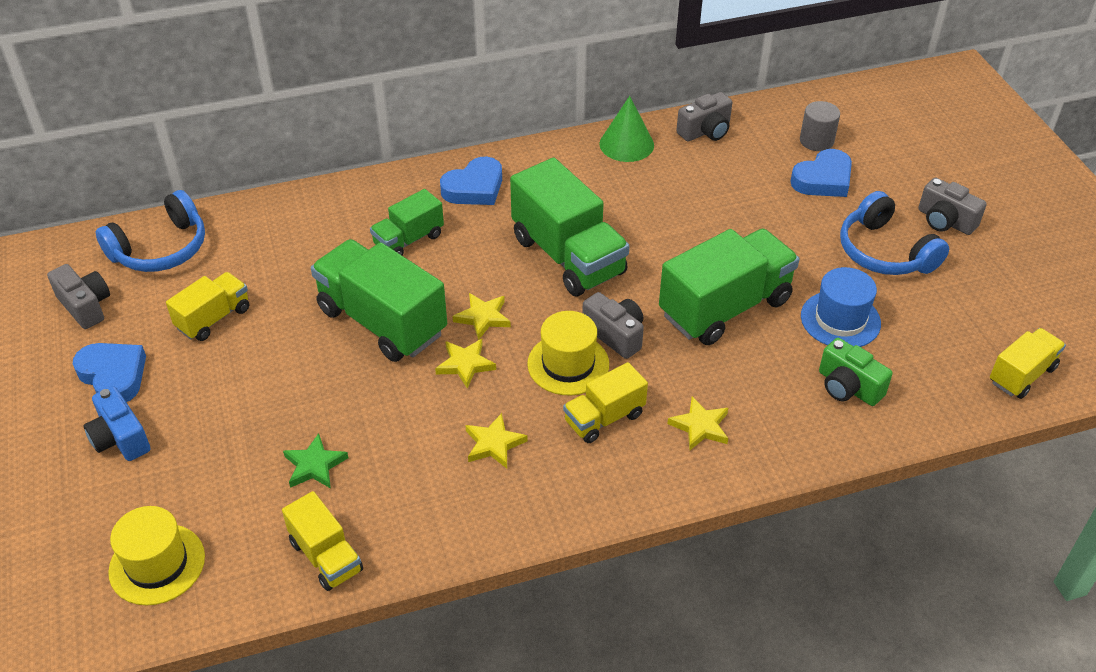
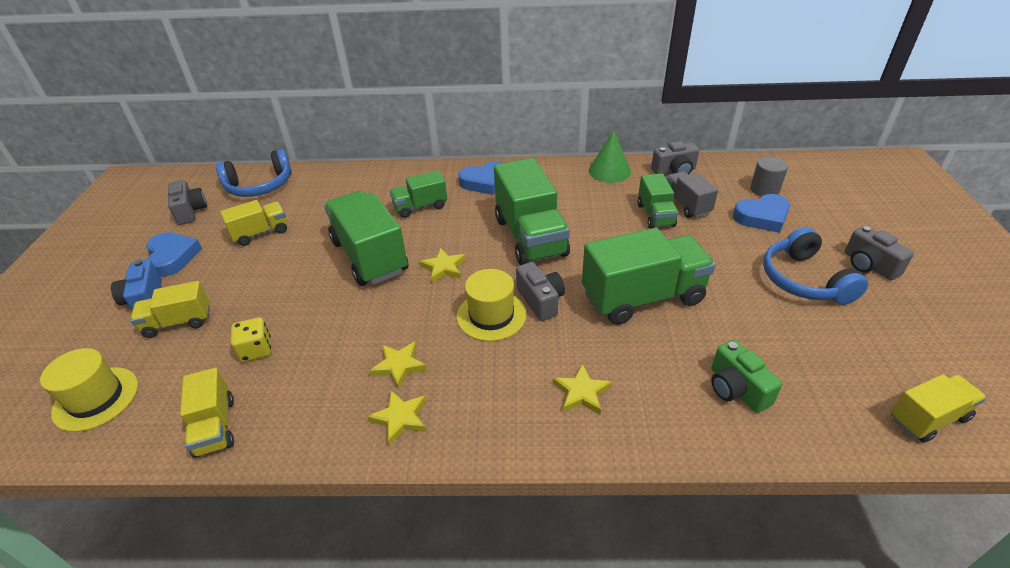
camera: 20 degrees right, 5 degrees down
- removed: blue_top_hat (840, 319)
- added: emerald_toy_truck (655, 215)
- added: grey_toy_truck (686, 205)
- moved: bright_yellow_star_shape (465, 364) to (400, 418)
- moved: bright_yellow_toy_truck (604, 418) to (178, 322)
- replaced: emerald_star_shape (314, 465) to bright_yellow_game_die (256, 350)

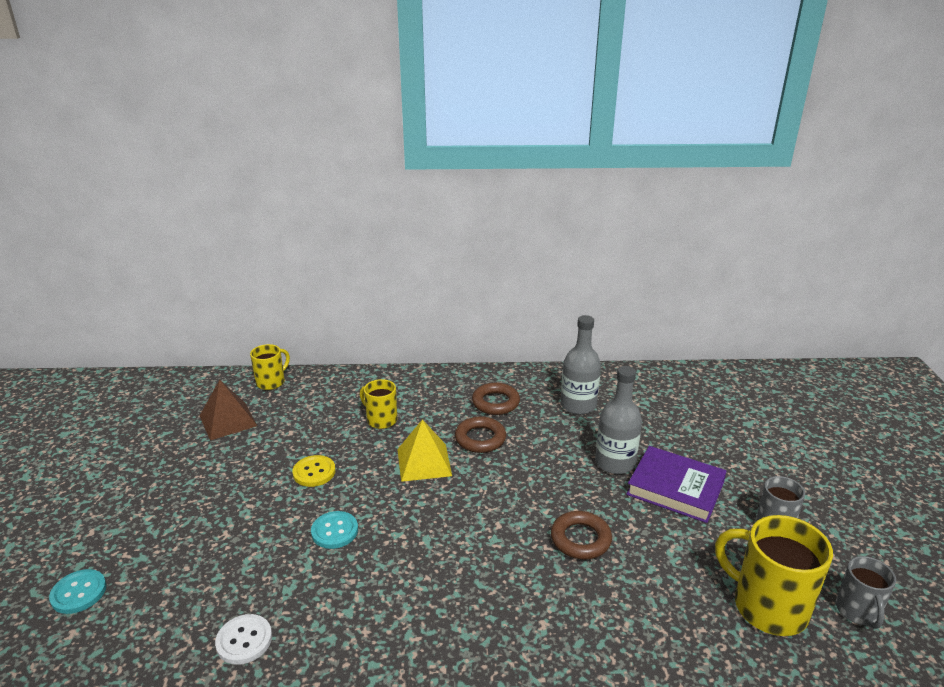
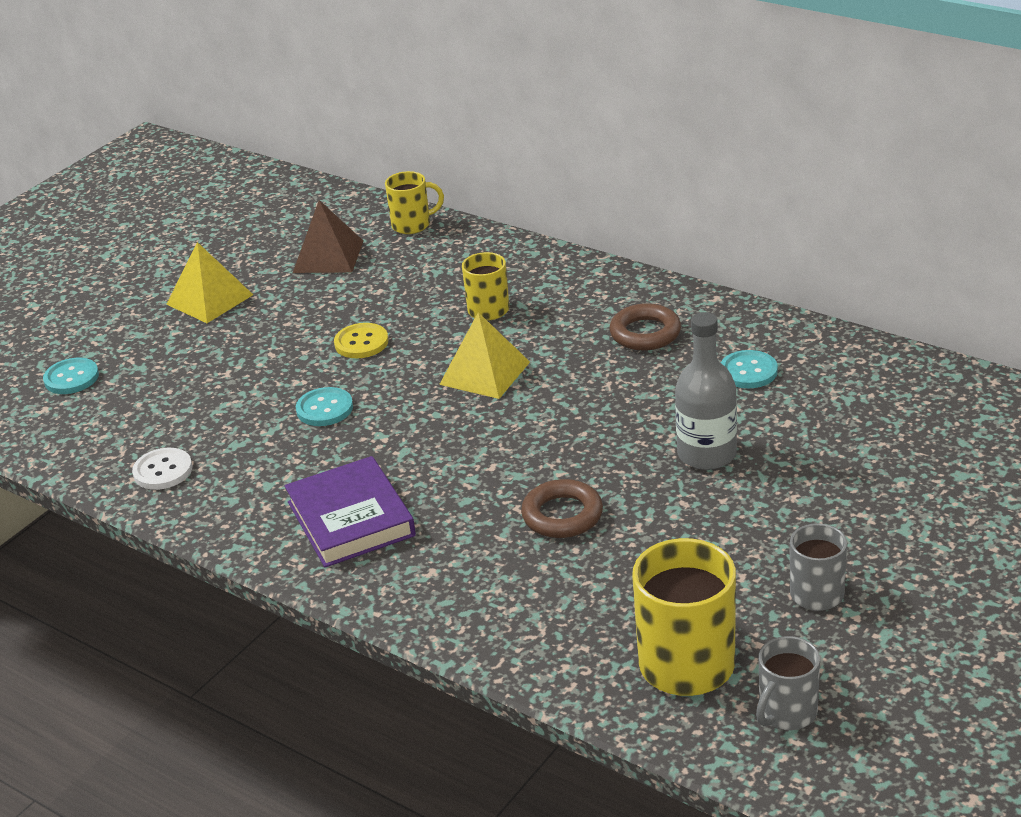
camera: 40 degrees right, 5 degrees up
- removed: russet_ring (480, 439)
- added: bright_yellow_solid_pyramid (210, 299)
- moved: violet_hardback (675, 488) to (351, 519)
- replaced: grey_drink_bottle (578, 405) to teal_sewing_button (748, 371)

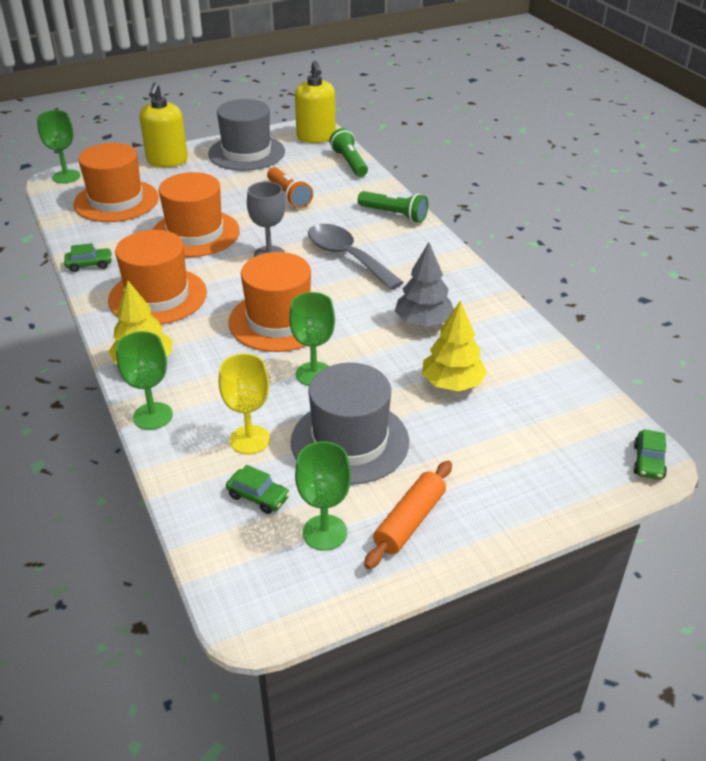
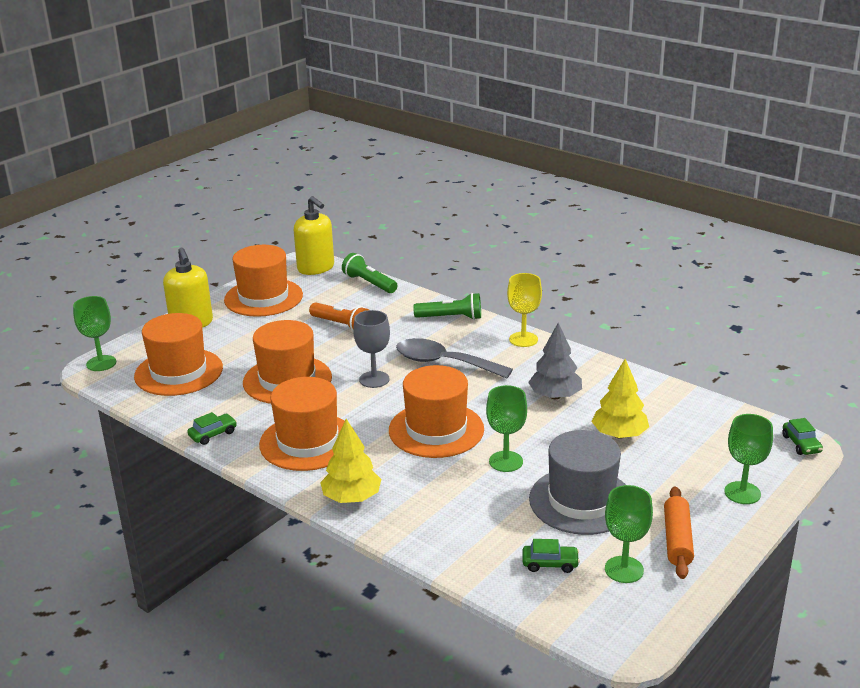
camera: 25 degrees left, 10 degrees down
- moved: emerald_goblet (153, 416) to (742, 493)
- moved: bright_yellow_goblet (249, 440) to (523, 339)
- recoloured: grey_top_hat (246, 153) to orange-coloured_top_hat (263, 297)

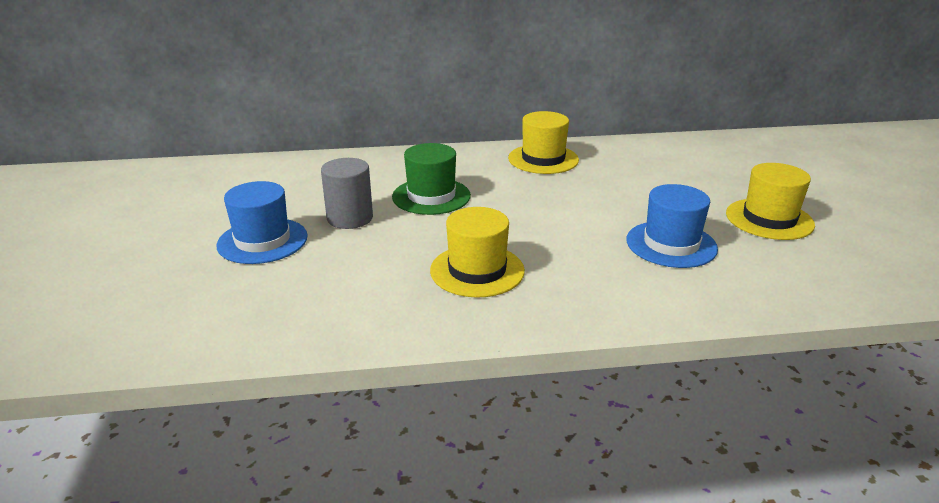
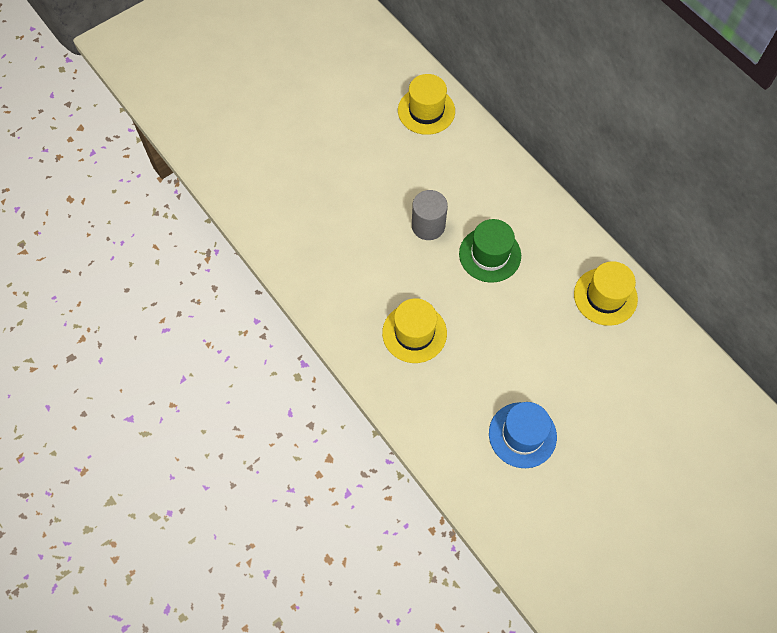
camera: 60 degrees right, 35 degrees up
- removed: blue_top_hat (262, 241)
- moved: bright_yellow_top_hat (769, 219) to (426, 111)

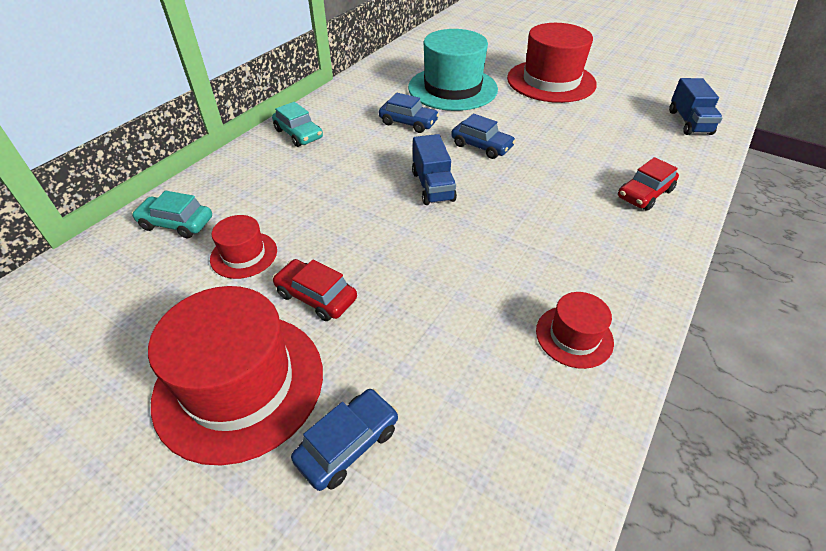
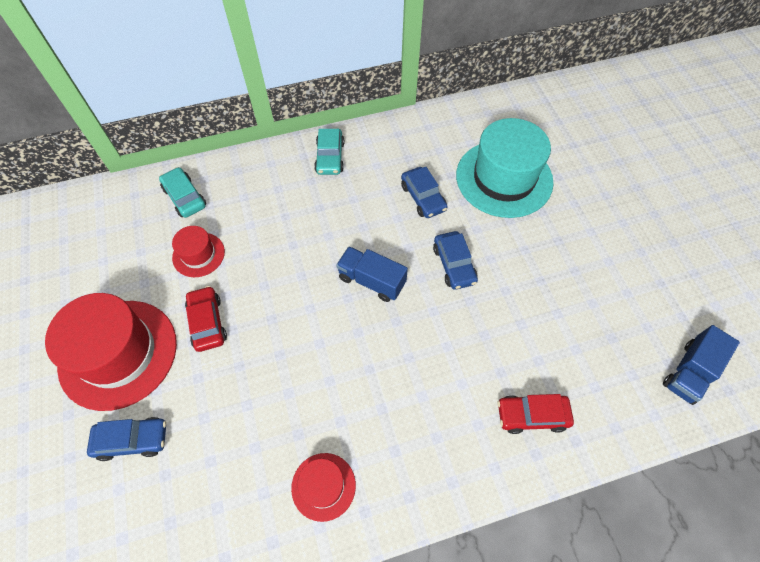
camera: 40 degrees right, 15 degrees up
- removed: scarlet_top_hat (551, 81)
- turned: blue_toy_truck (433, 186) = (371, 281) 90 degrees clockwise

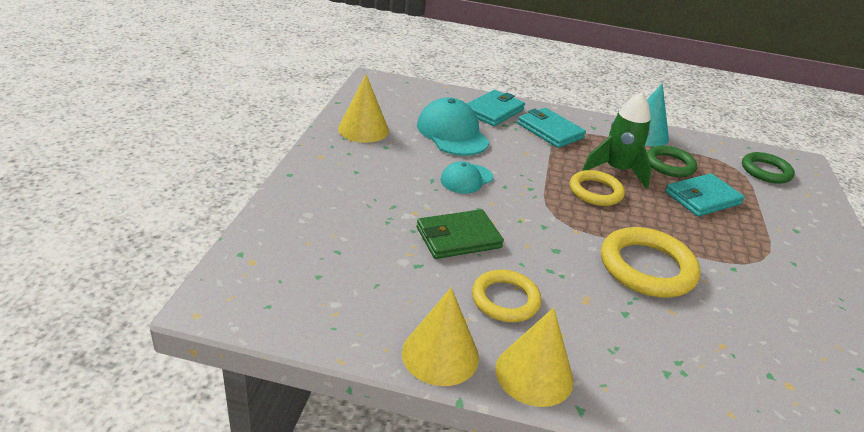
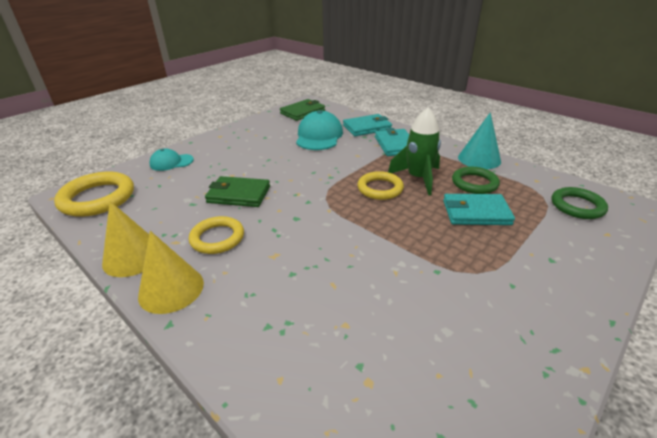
camera: 35 degrees right, 0 degrees up
- removed: bright_yellow_solid_cone (363, 129)
- added: emerald_wallet (302, 112)
- moved: teal_baseball_cap (466, 179) to (171, 162)
- moved: bright_yellow_ring (647, 267) to (97, 198)

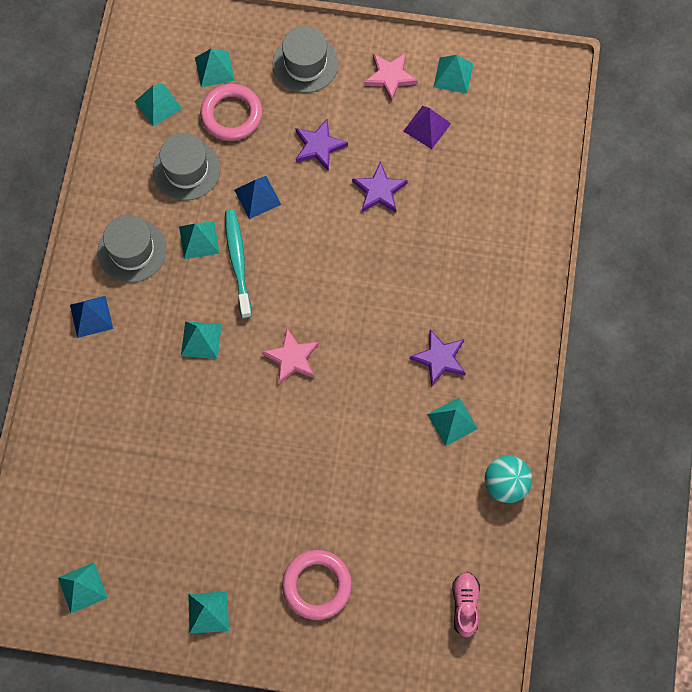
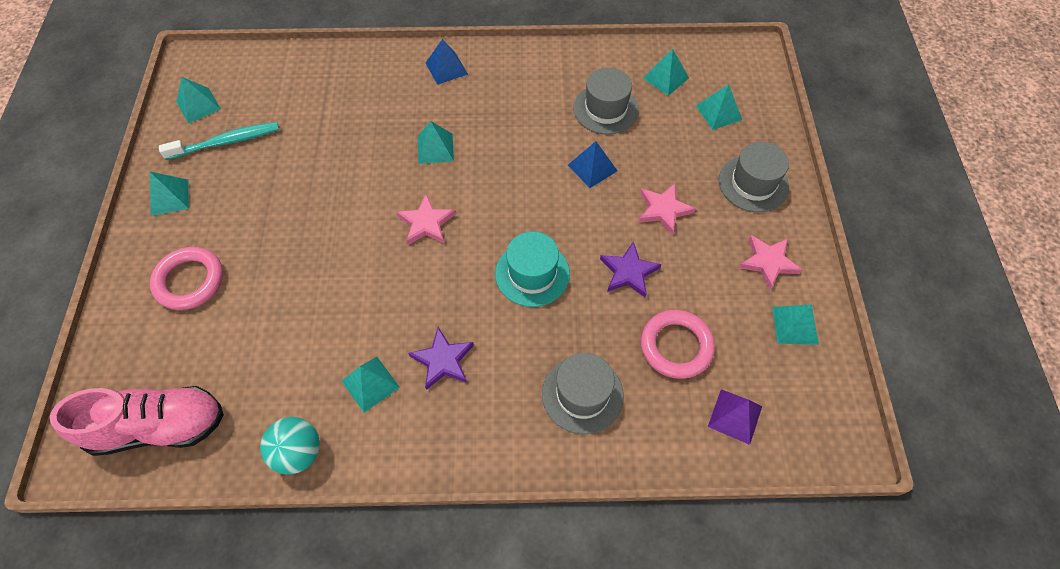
camera: 80 degrees right, 10 degrees down
- removed: teal_solid_pyramid (199, 240)
- added: teal_top_hat (532, 273)
- moved: grey_top_hat (132, 250) to (582, 394)
- moved: rose-pink_ring (231, 115) to (676, 346)
- moved: teal_tooth_brush (238, 262) to (226, 142)
- moved: violet_solid_pyramid (427, 127) to (735, 416)
- recoloured: violet_star_shape (319, 146) to rose-pink_star_shape (663, 210)
- resized: rose-pink_sneaker (465, 605) = (158, 427) x1.95

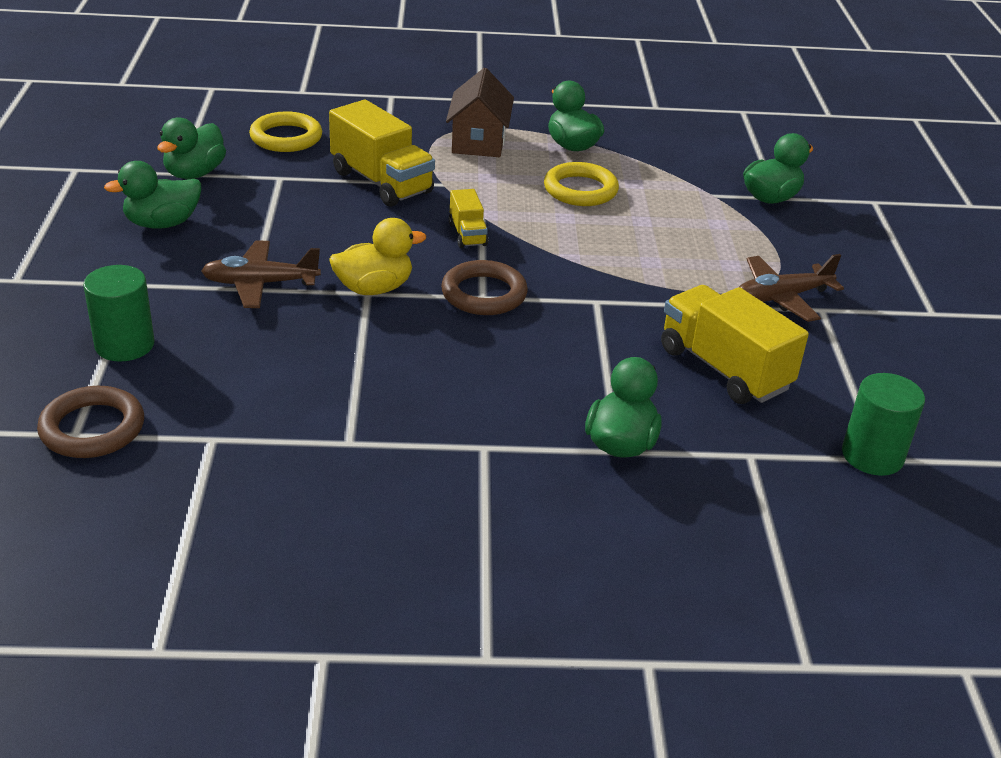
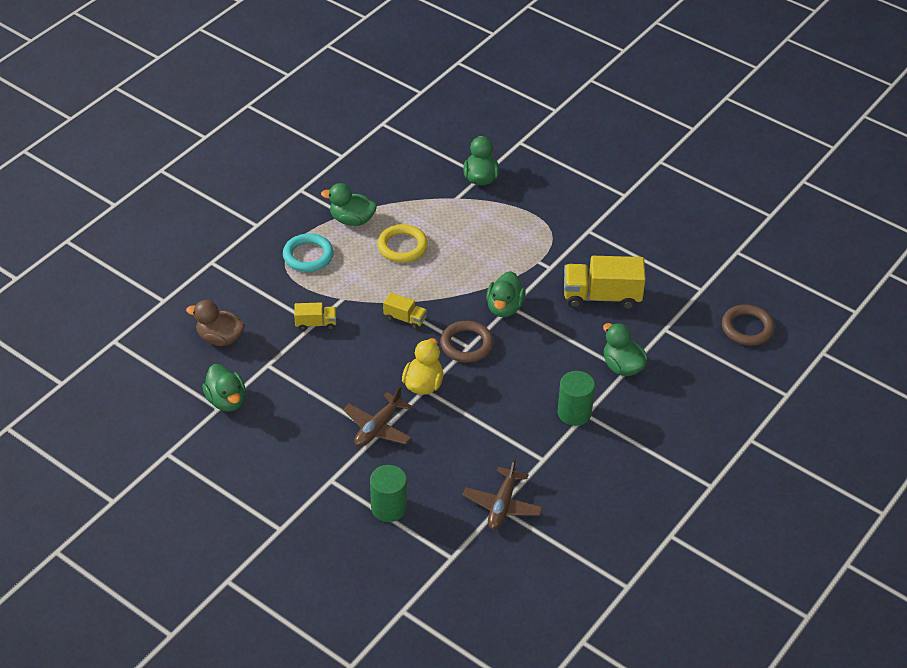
camera: 50 degrees left, 10 degrees up
- moved: russet_ring (92, 428) to (747, 328)
- moved: emerald_toy_duck (162, 223) to (504, 308)
- moved: russet_plane (782, 297) to (502, 505)
- moved: emerald_solid_cylinder (872, 455) to (574, 413)
- replaced: bright_yellow_ring (286, 137) to russet_toy_duck (220, 338)
- replaced: russet_house (479, 141) to teal_ring (308, 256)
- resized: bright_yellow_toy_truck (381, 182) = (316, 324) x0.52

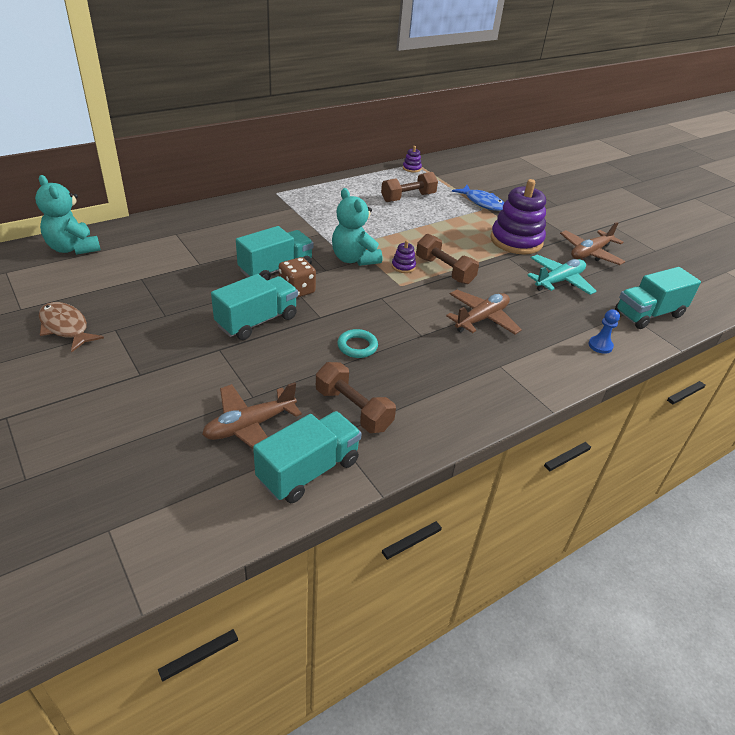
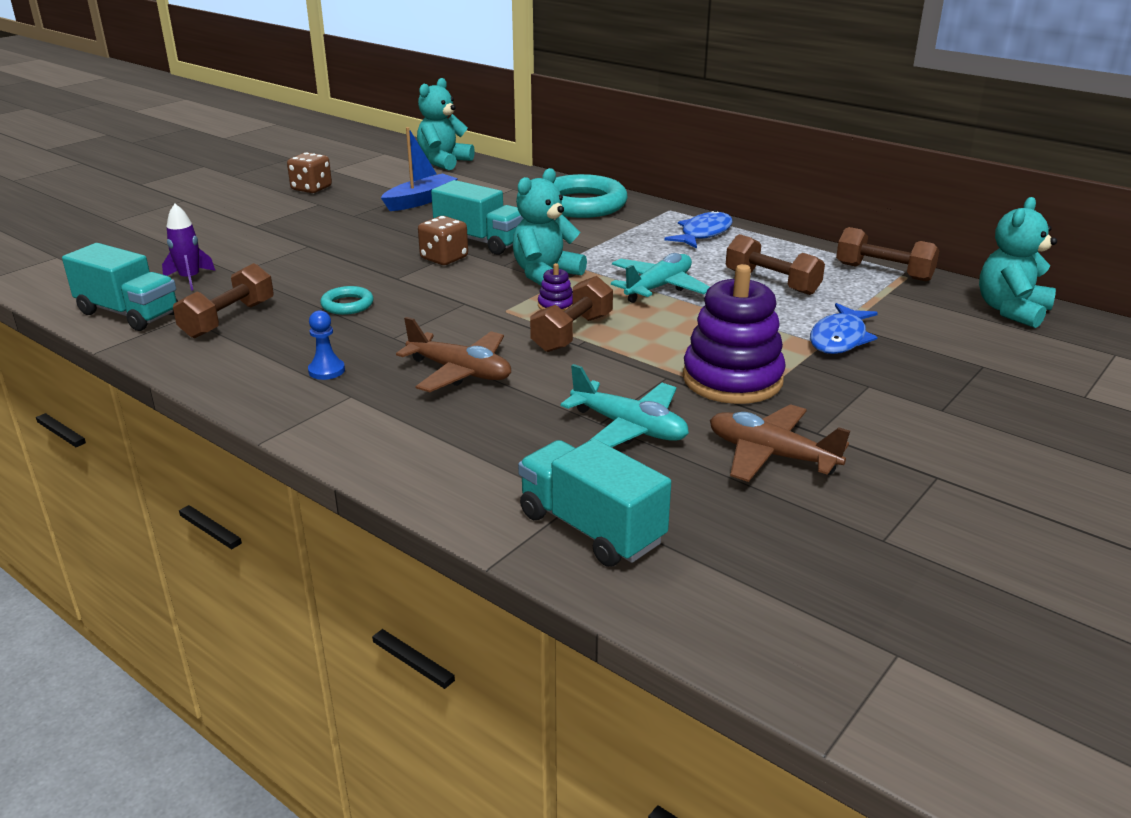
camera: 75 degrees right, 10 degrees down
- removed: teal_toy_truck (257, 321)
- added: blue_sailboat (420, 201)
- added: teal_ring (582, 204)
- added: teal_plane (658, 287)
- added: blue_fish (703, 233)
- added: teal_stuffed_bear (1011, 311)
- moved: blue_pawn (600, 346) to (326, 370)
- replaced: russet_fish (66, 327) to russet_game_die (311, 188)
- replaced: russet_plane (250, 426) to violet_toy_rocket (190, 279)
- replaced: violet_ring_stacker (411, 168) to russet_hand_weight (884, 272)

